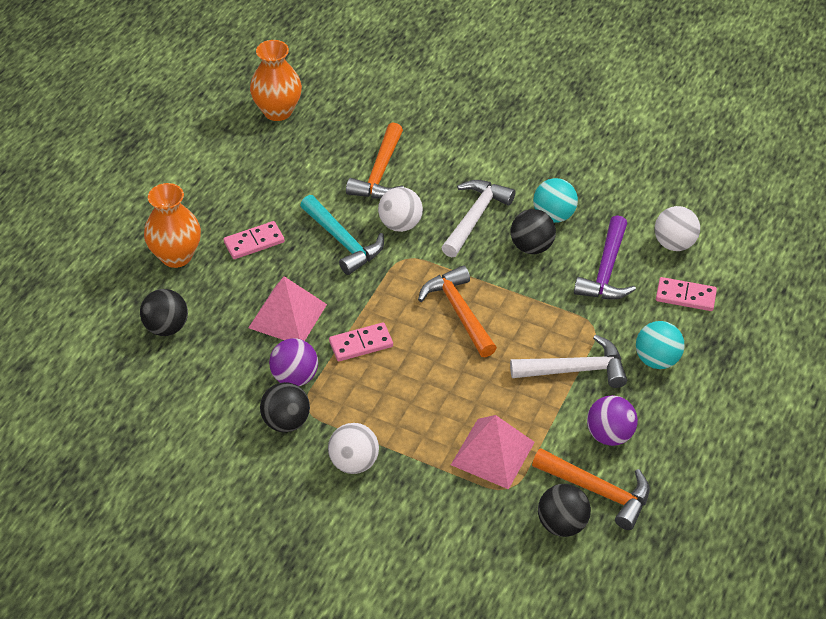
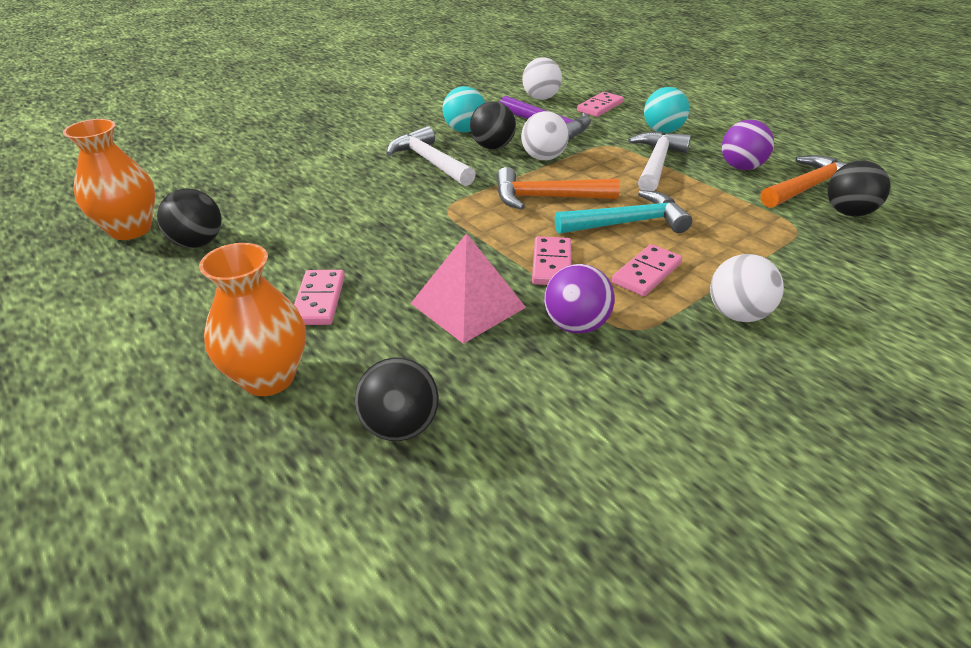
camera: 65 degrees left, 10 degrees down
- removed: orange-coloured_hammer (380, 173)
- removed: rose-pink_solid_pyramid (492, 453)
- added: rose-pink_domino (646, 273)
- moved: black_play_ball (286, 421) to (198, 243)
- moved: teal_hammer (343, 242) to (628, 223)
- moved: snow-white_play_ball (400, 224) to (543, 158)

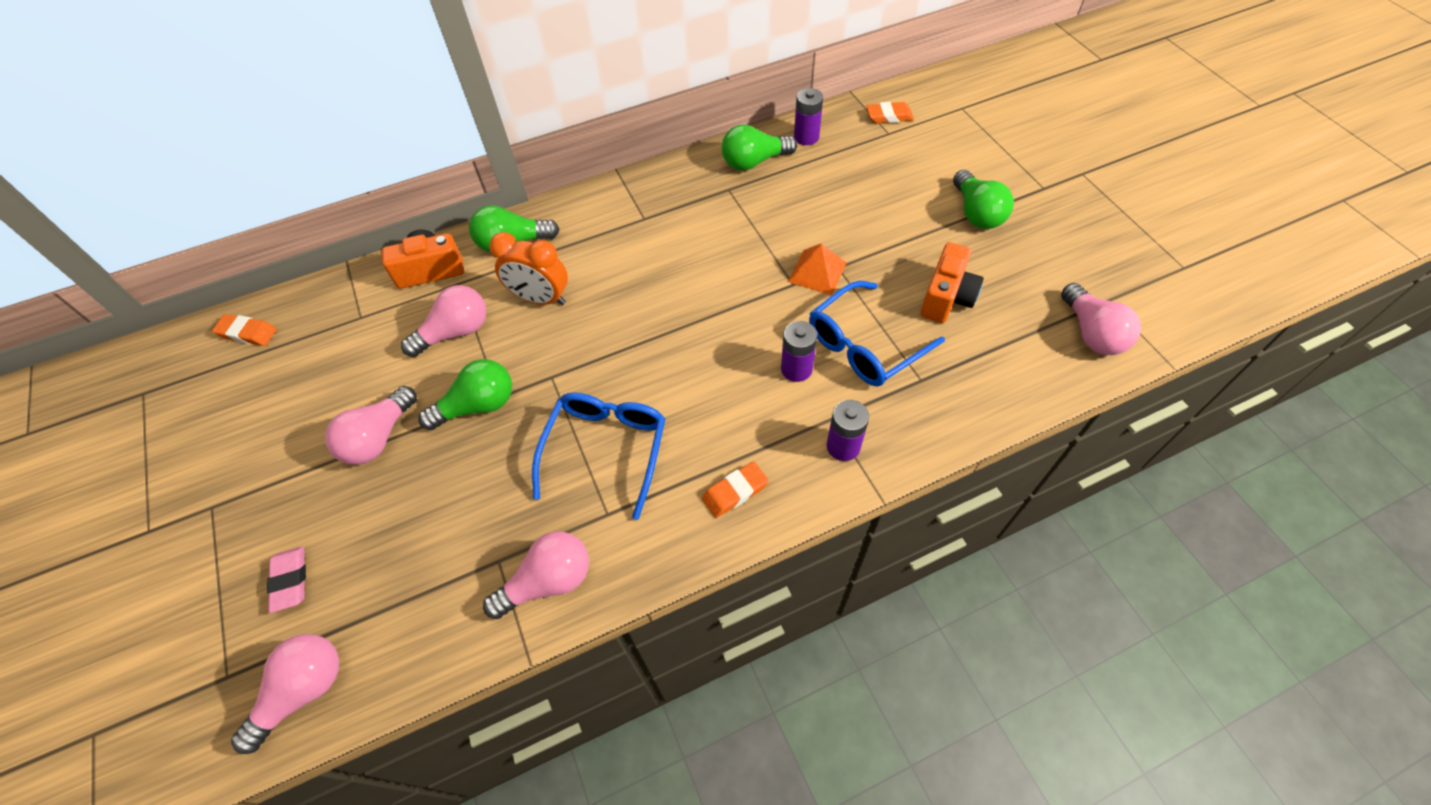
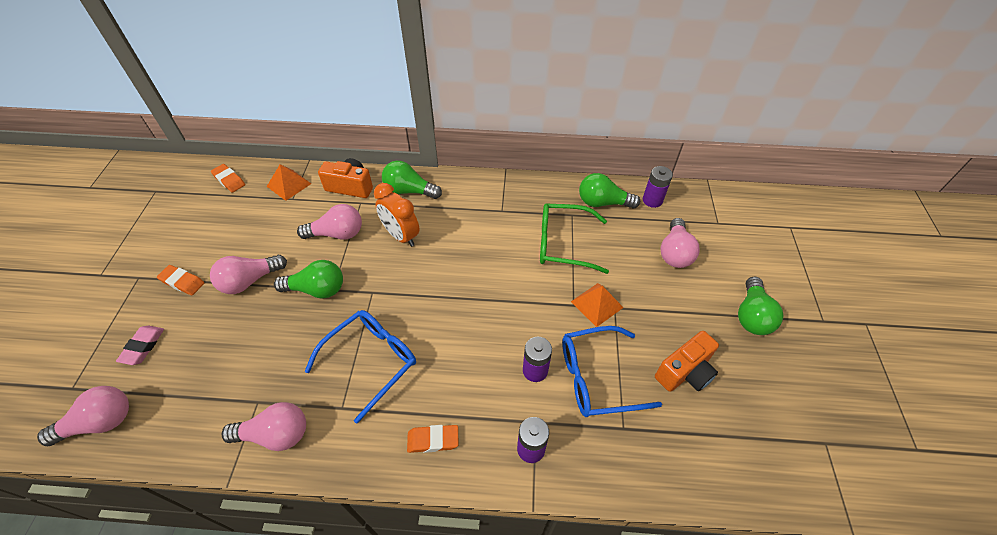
camera: 25 degrees right, 5 degrees down
- added: orange-coloured_solid_pyramid (289, 185)
- added: emerald_spectacles (564, 244)
- moved: orange-coloured_gum_eraser (889, 116) to (182, 282)
- moved: rose-pink_bulb (1091, 333) to (674, 253)

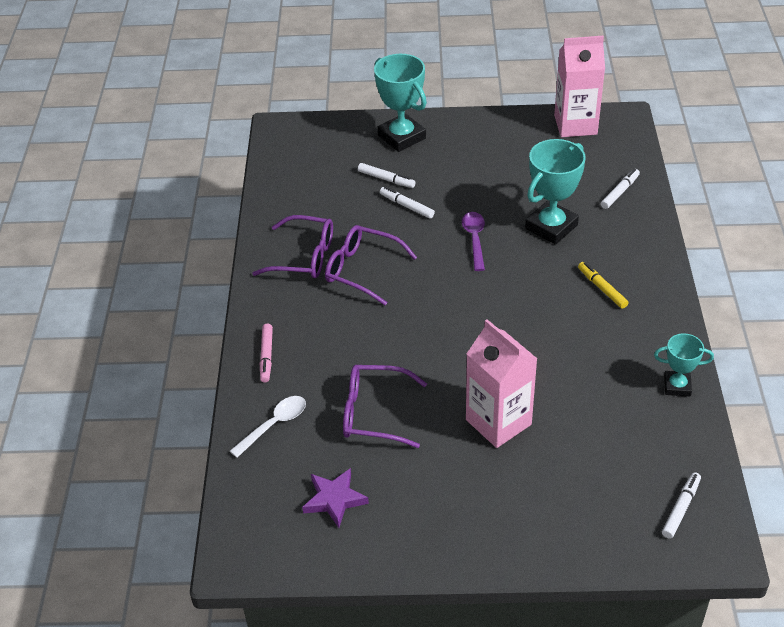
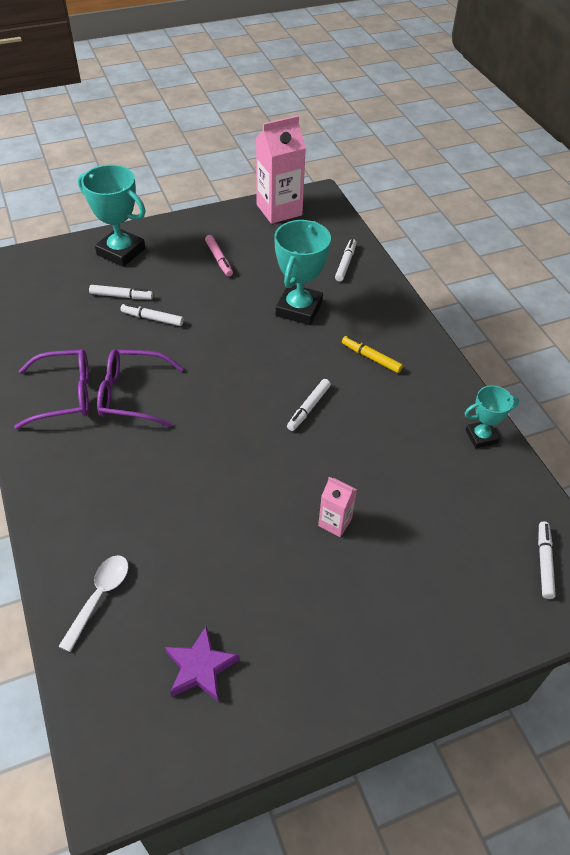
camera: 25 degrees left, 5 degrees up
- removed: violet_spectacles (374, 413)
- removed: violet_spoon (474, 239)
- added: snow-white_marker (308, 408)
- moved: rose-pink_marker (266, 356) to (219, 259)
- resized: rose-pink_milk_carton (498, 422) = (335, 522) x0.51

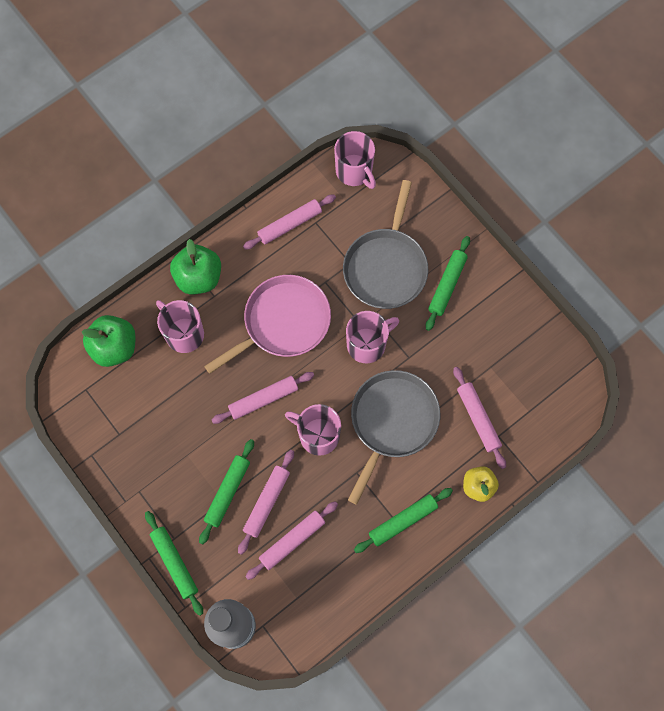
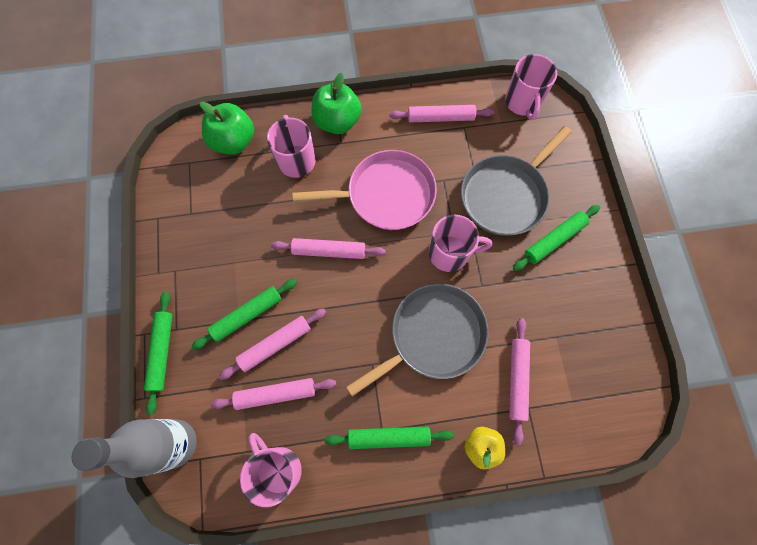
camera: 30 degrees right, 0 degrees up
- moved: rose-pink_tea_mug (318, 435) to (278, 469)

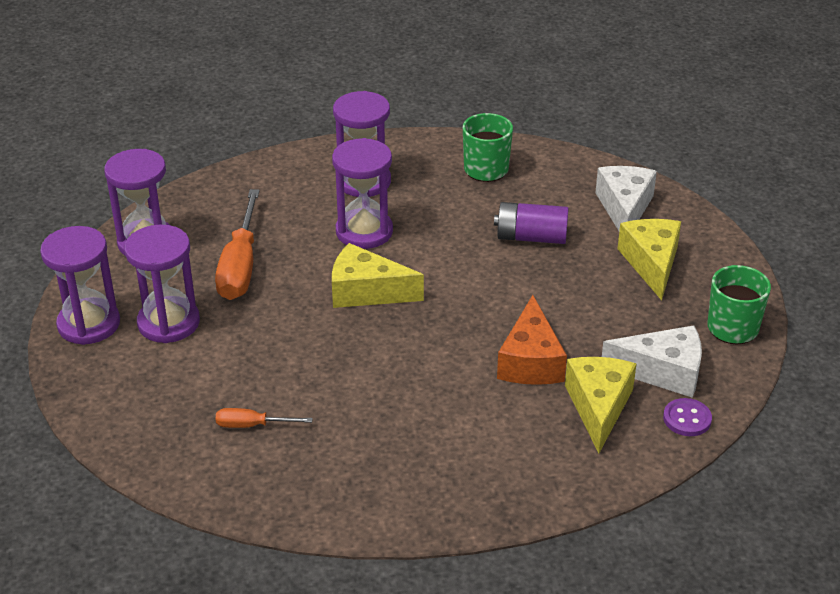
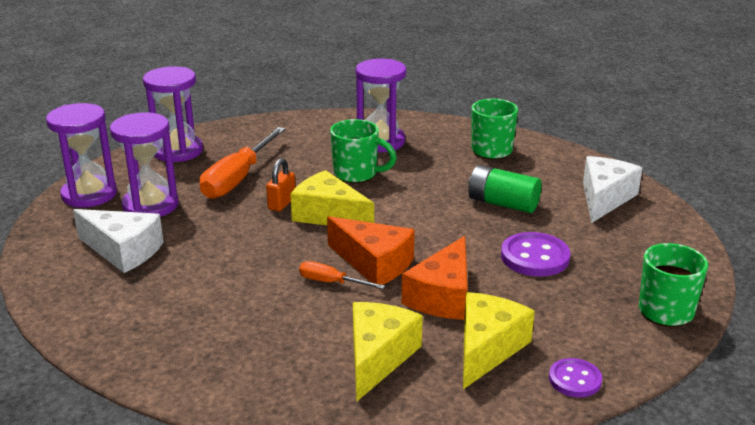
camera: 20 degrees right, 10 degrees down
- added: orange-coloured_lock (282, 203)
- added: orange-coloured_cheese (374, 263)
- added: violet_sewing_button (535, 257)
- moved: orange-coloured_screwdriver (252, 425) to (331, 282)
- moved: snow-white_cheese (663, 372) to (123, 251)
- moved: bright_yellow_cheese (651, 263) to (378, 357)
- replaced: violet_sand_timer (364, 231) to emerald_tea_mug (357, 174)
- recoloured: violet_power_cell (531, 237) to emerald_power_cell (502, 203)

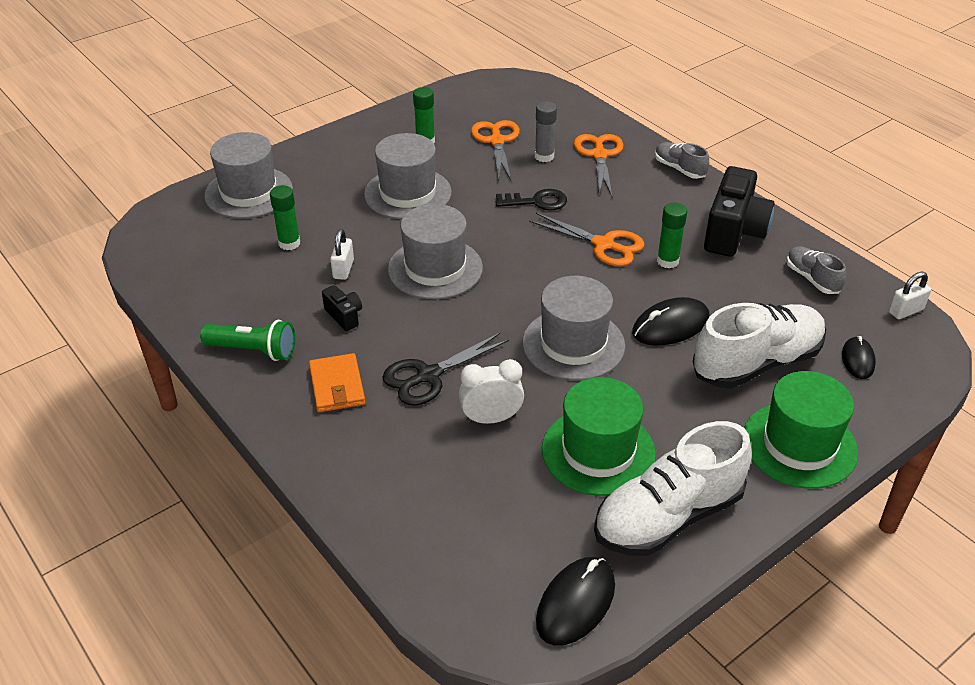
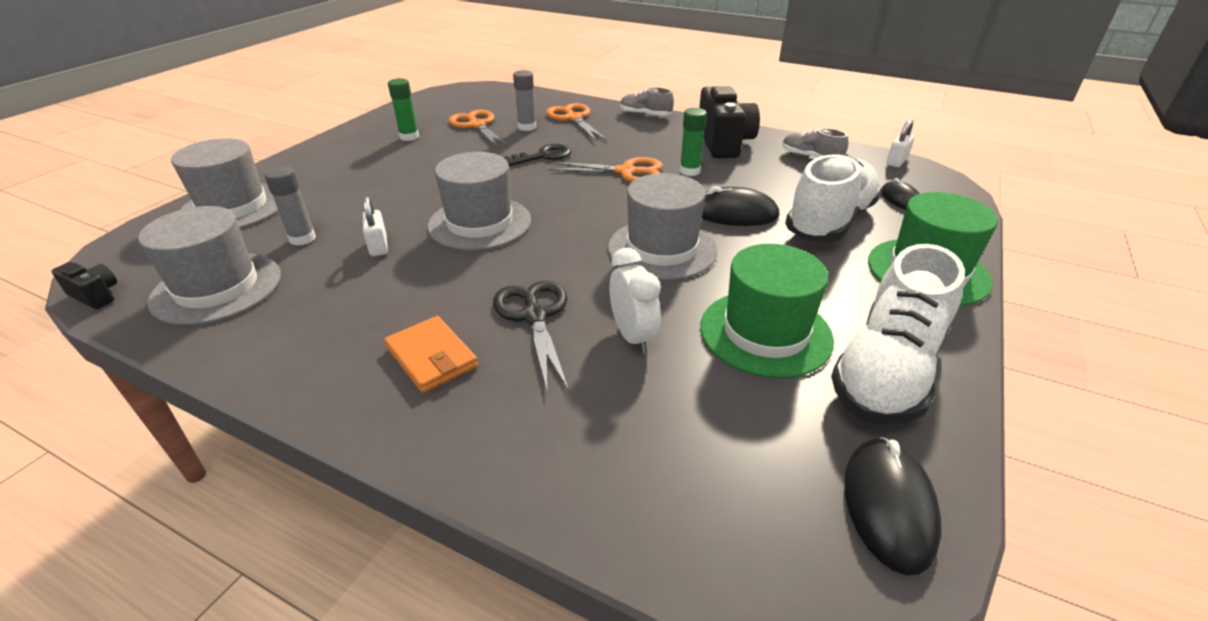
camera: 25 degrees left, 5 degrees down
- removed: emerald_torch (253, 350)
- moved: black_compact_camera (344, 316) to (96, 295)
- moved: grey_top_hat (407, 193) to (217, 288)
- recoloured: emerald_glue (289, 243) to grey_glue (302, 238)
- turned: black_shears (428, 376) = (535, 316) 135 degrees clockwise
- turned: snow-white_alarm_clock (491, 419) = (633, 336) 105 degrees clockwise
- turned: black_mouse (670, 326) = (734, 213) 60 degrees clockwise

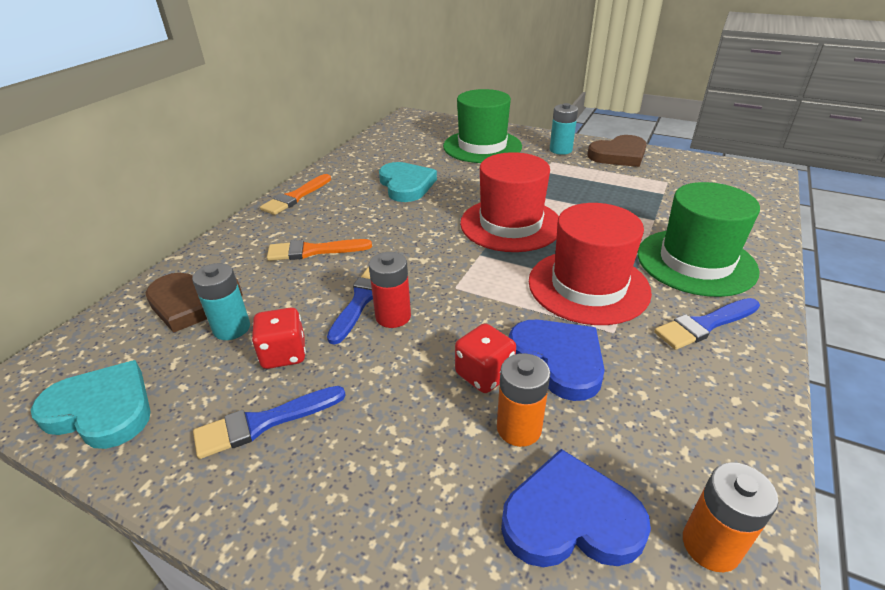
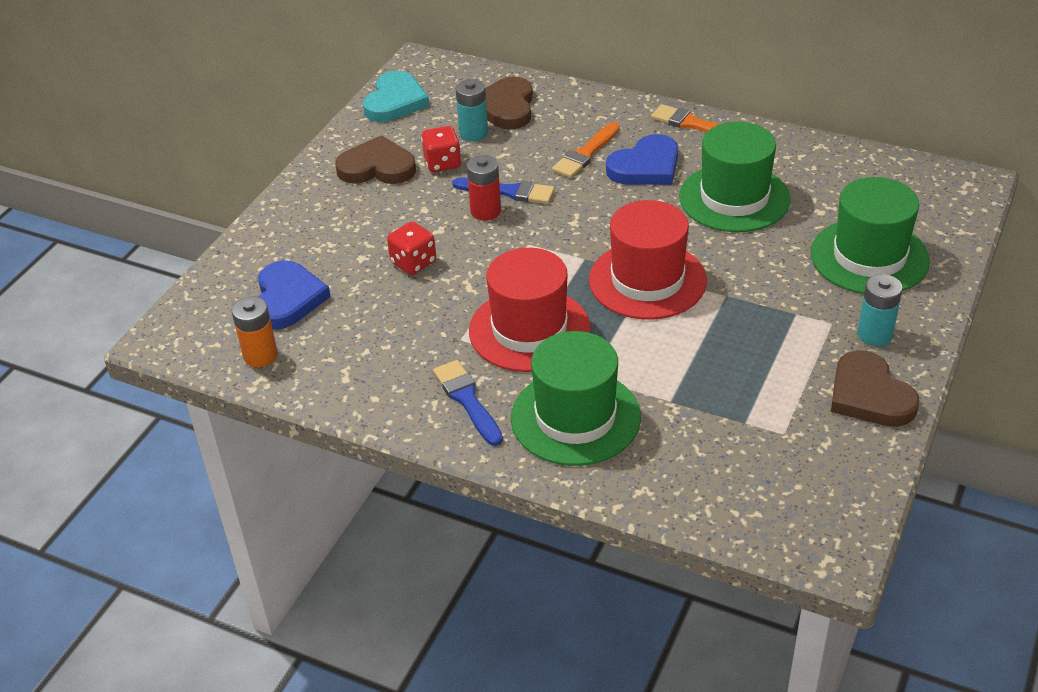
camera: 90 degrees right, 5 degrees up
- removed: orange-coloured_power_cell (519, 428)
- moved: blue_heart (558, 360) to (646, 166)
- replaced: blue_paintbrush (263, 423) to russet_heart (377, 167)
- replaced: teal_heart (406, 185) to emerald_top_hat (734, 198)
- turned: orange-coloured_paintbrush (313, 251) = (585, 154) 135 degrees counterclockwise

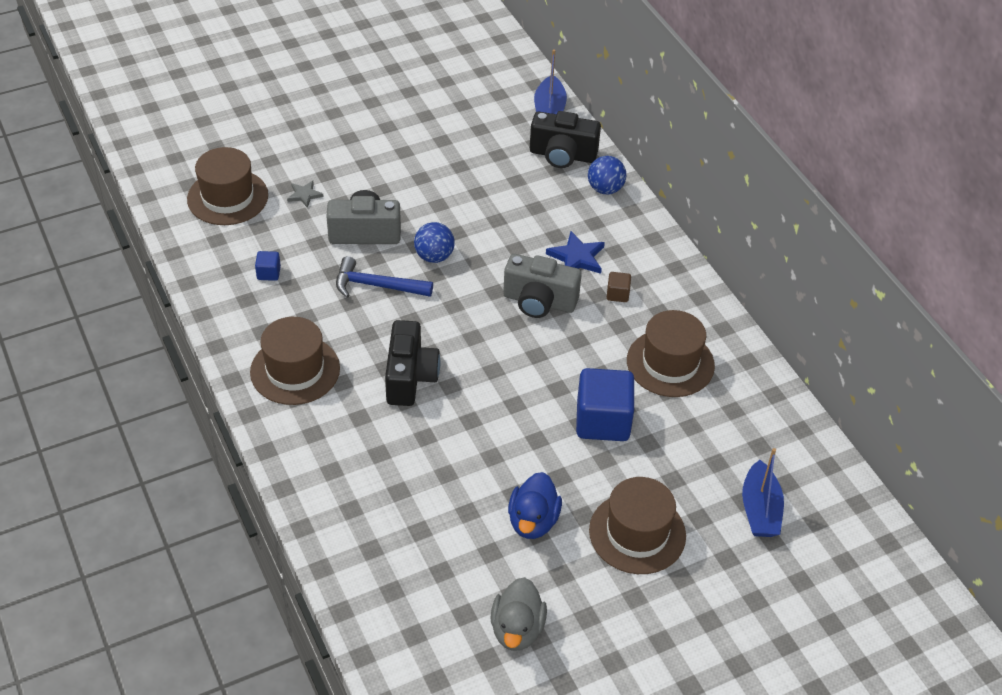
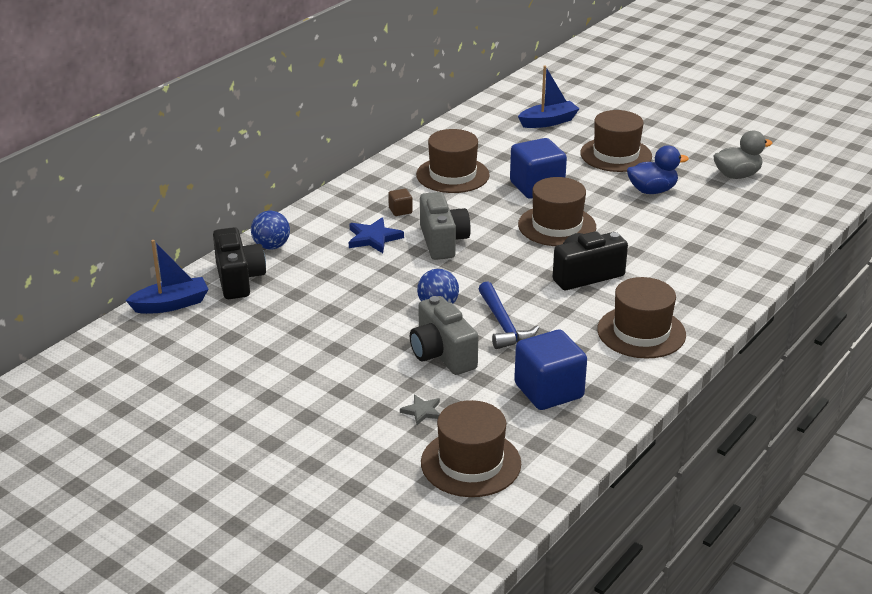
camera: 115 degrees left, 15 degrees down
- added: russet_top_hat (557, 226)
- resized: blue_block (268, 273) = (548, 391) x2.25

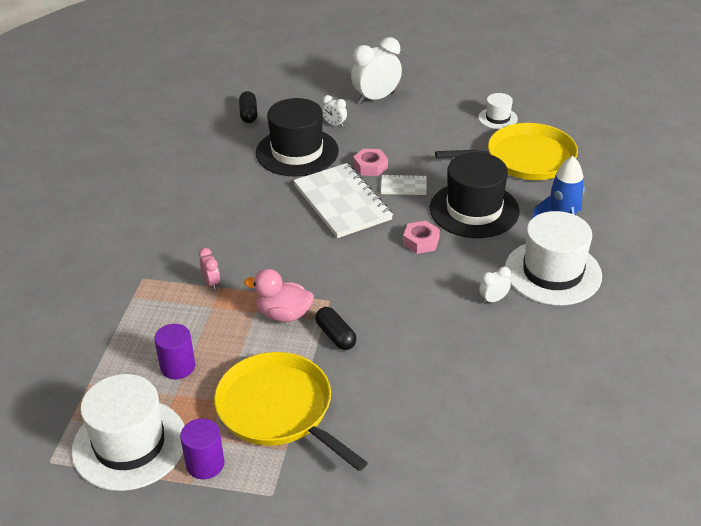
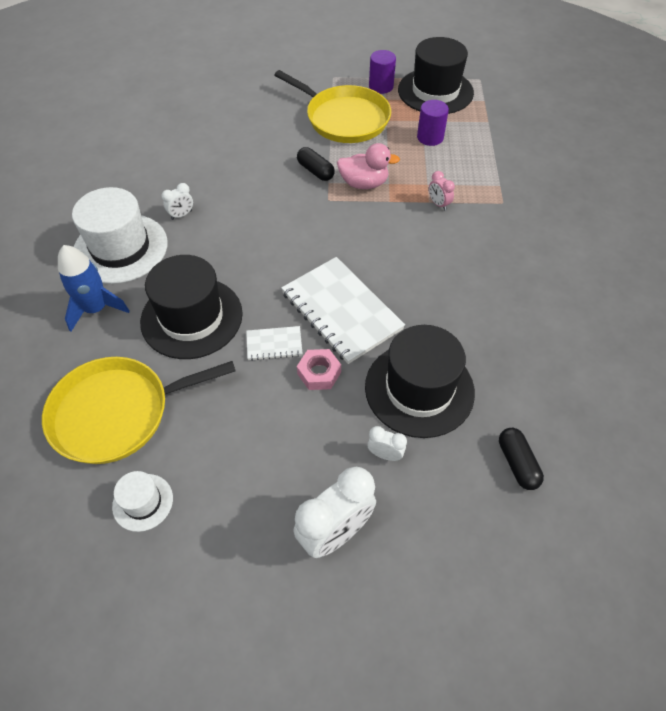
camera: 170 degrees right, 15 degrees up
- removed: rose-pink_hexagon_nut (421, 242)
- recoloured: snow-white_top_hat (129, 444) to black_top_hat (435, 91)

